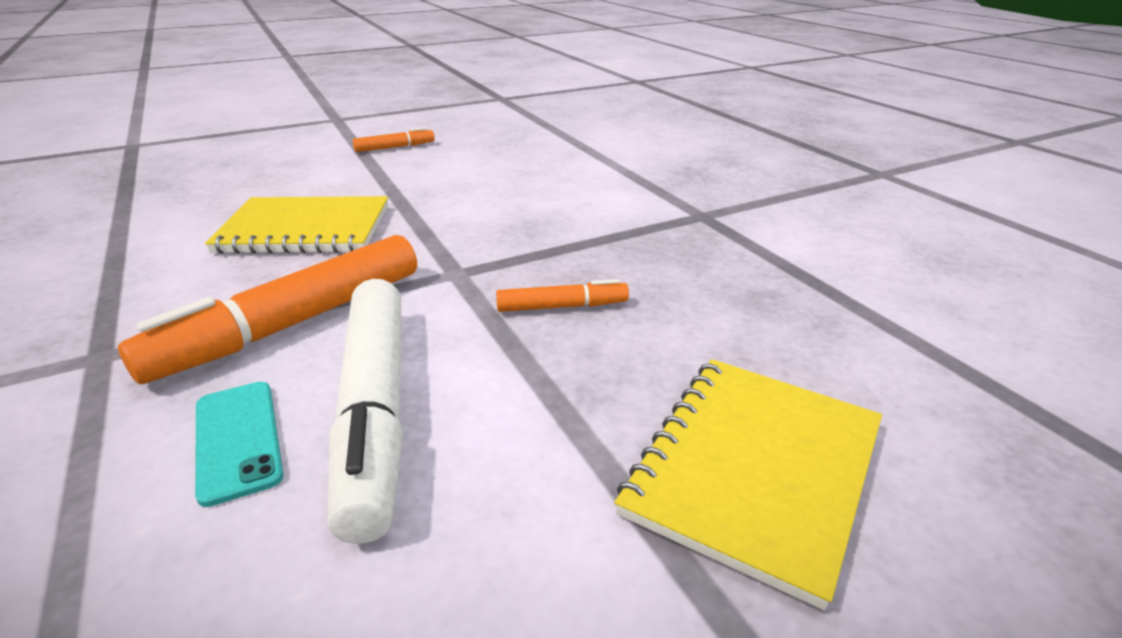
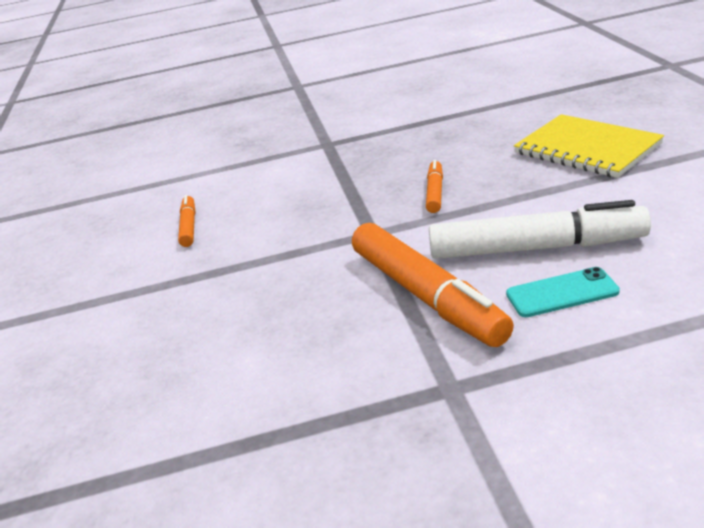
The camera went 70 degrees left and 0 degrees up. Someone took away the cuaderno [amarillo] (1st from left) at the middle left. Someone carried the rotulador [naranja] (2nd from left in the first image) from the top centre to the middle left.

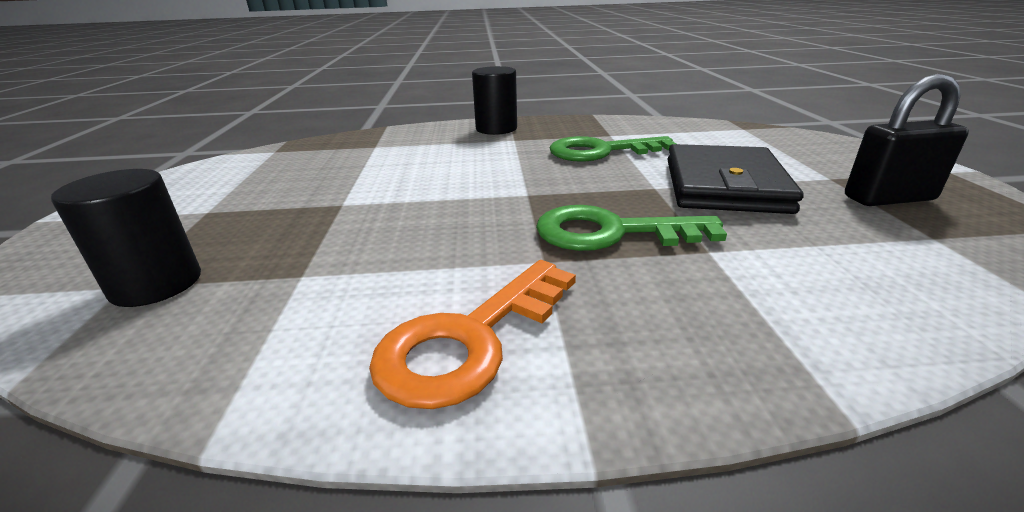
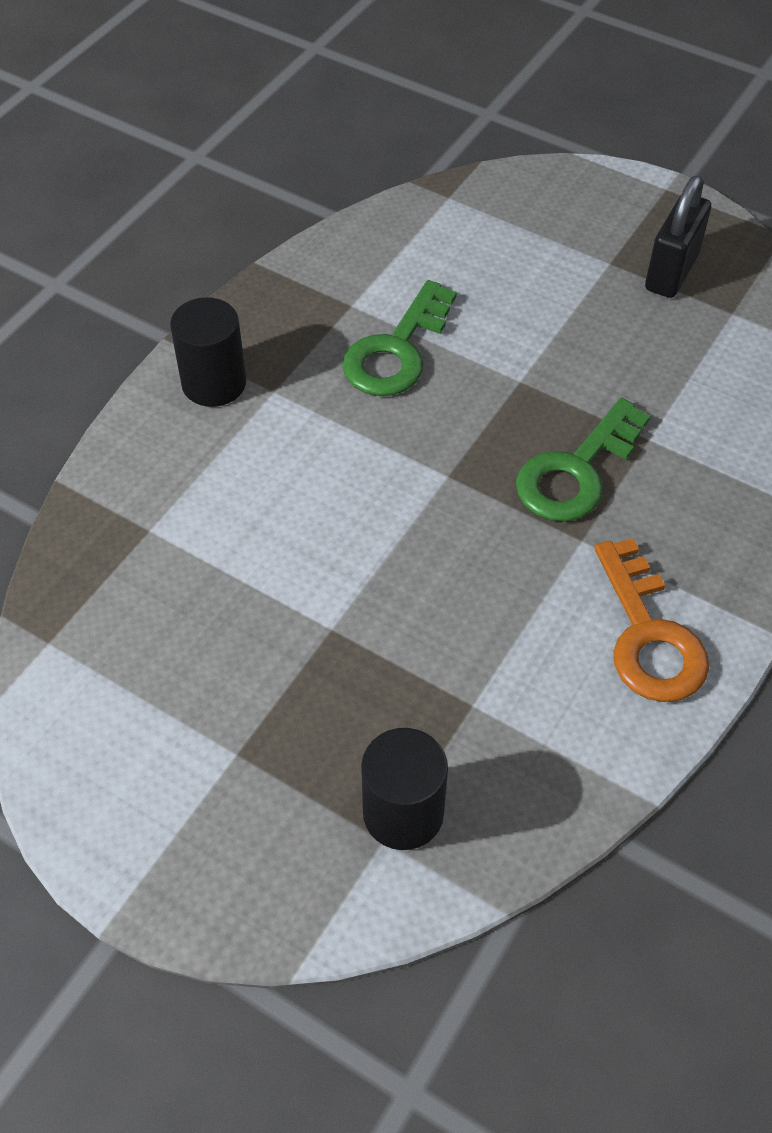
The camera went 55 degrees left and 25 degrees up. Someone took away the cartera [negro] at the middle right.

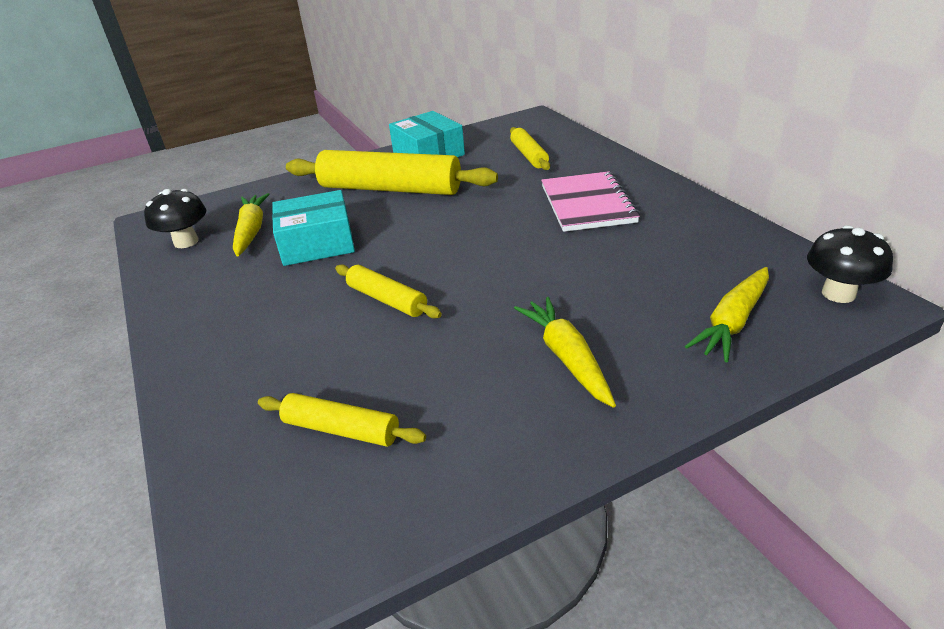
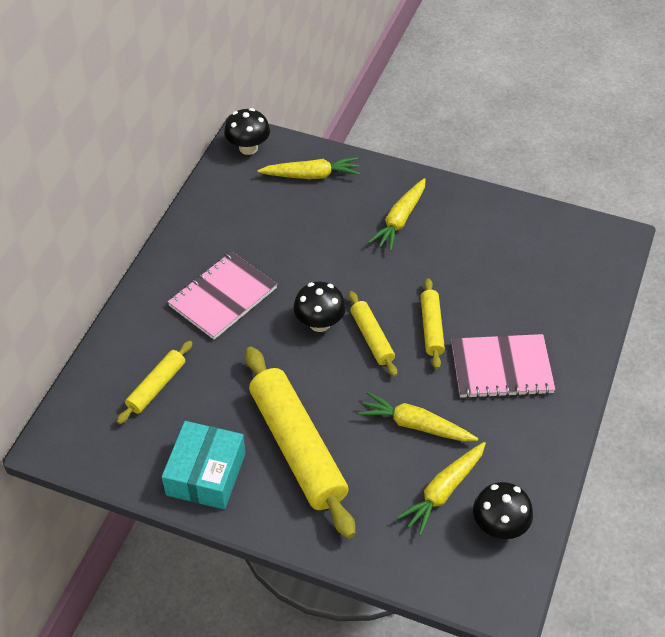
The camera went 135 degrees left and 15 degrees up. Someone carried the rodillo [amarillo] (1st from left in the first image) from the bottom centre to the centre. Someone swapped the caja [turquesa] (1st from left) at the middle left for the zanahoria [amarillo] (3rd from left) at the centre. Someone put down the seta [negro] (2nd from left) at the centre. Someone put down the cuaderno [rosa] (2nd from left) at the middle right.

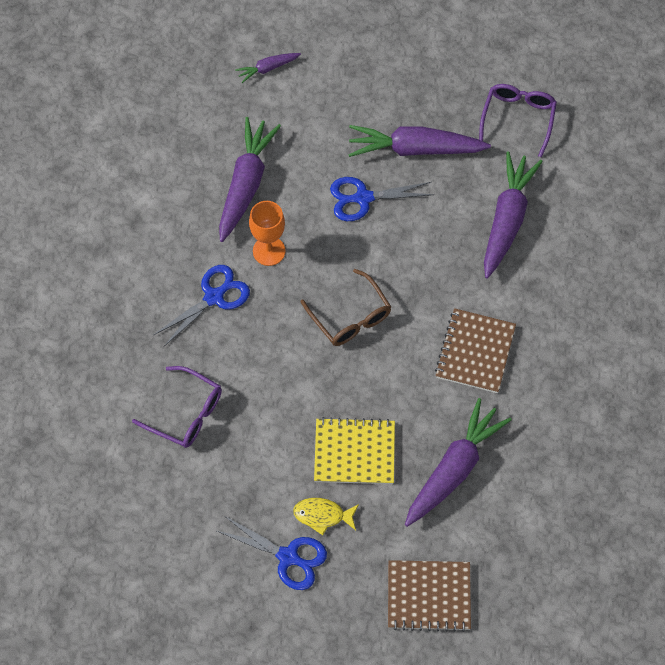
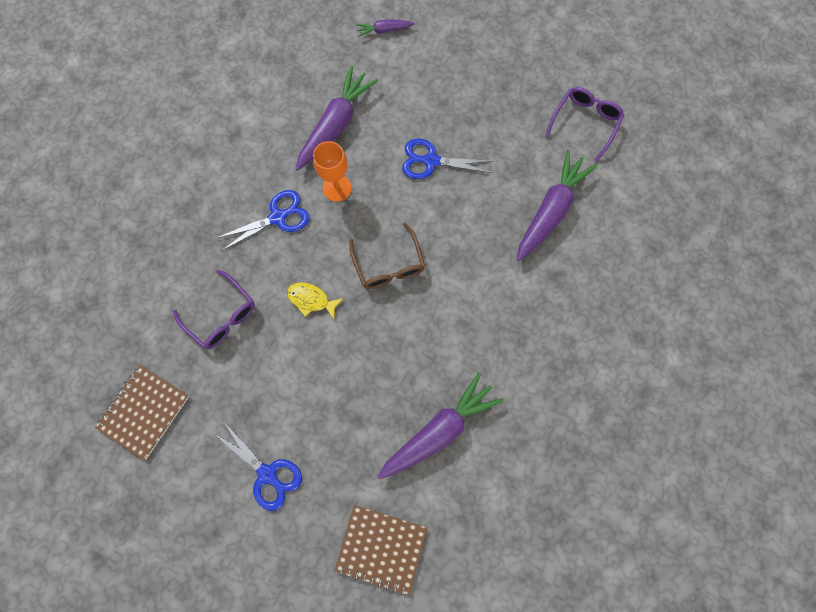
The camera went 15 degrees right and 10 degrees up. Someone carried the pez [amarillo] from the bottom centre to the centre. Someone took away the cuaderno [amarillo] at the bottom centre. Someone took away the zanahoria [morado] (3rd from left) at the top centre. Someone carried the cuaderno [marrón] (2nd from left in the first image) from the middle right to the bottom left.

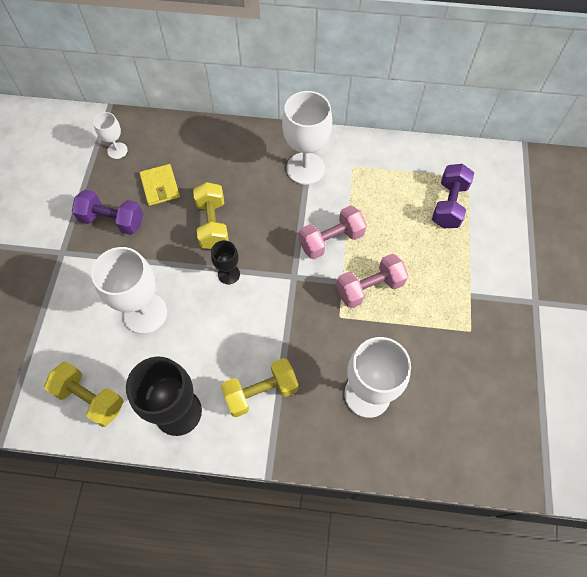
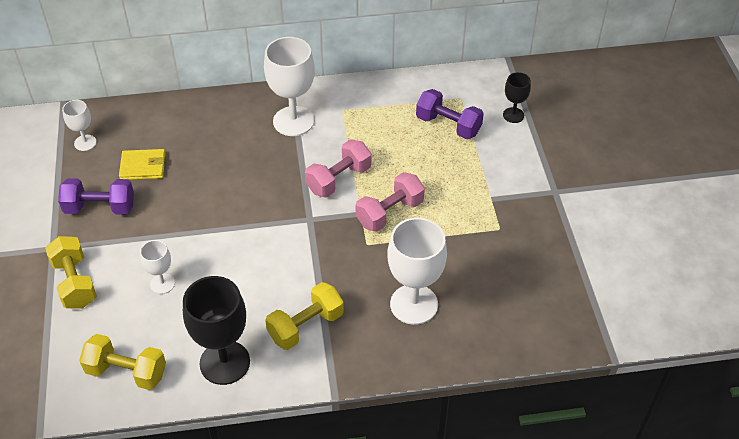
The camera went 15 degrees left and 15 degrees down. Someone scaled the copa [blanco] (2nd from left) at the middle left by 0.52. Someone rotated the cartera [amarillo] at the top left by 60 degrees counterclockwise. Someone carried the mancuerna [amarillo] (2nd from left in the first image) from the centre to the middle left. Someone carried the copa [negro] (2nd from left) from the centre to the top right. Someone rotated the mancuerna [morado] (2nd from left) at the middle right by 60 degrees counterclockwise.

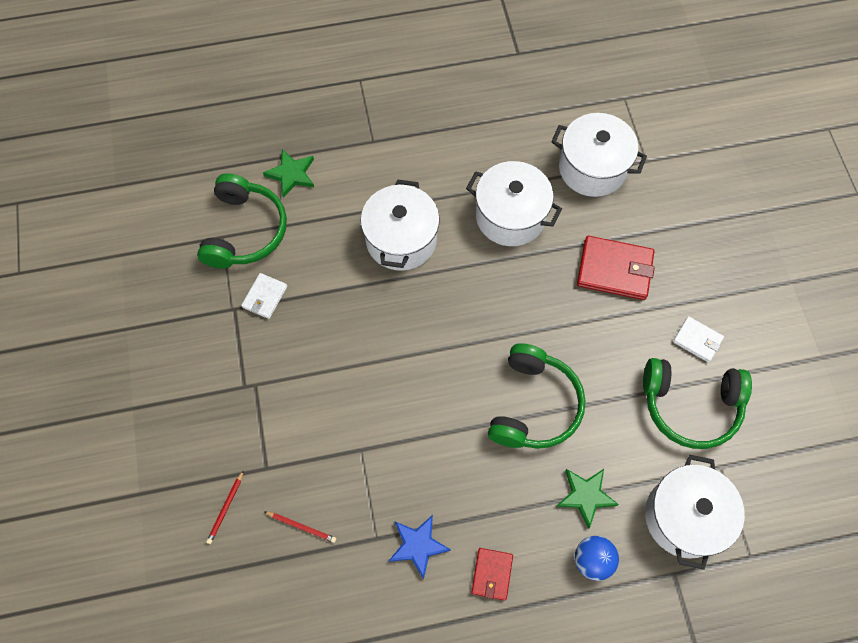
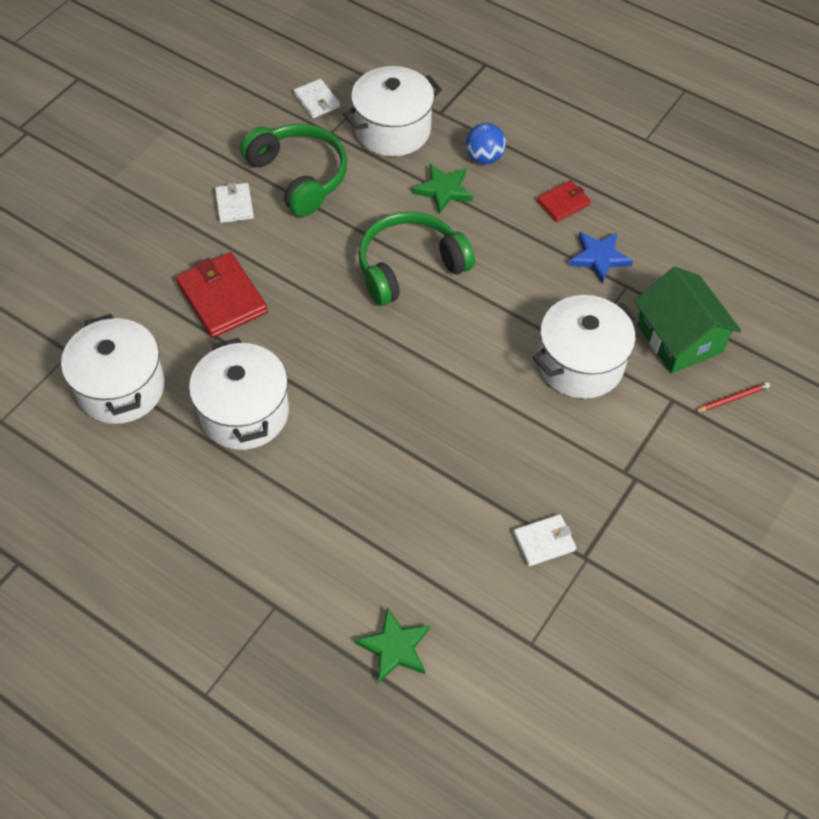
The camera went 135 degrees left and 10 degrees down. Someone took away the auriculares [verde] (1st from left) at the middle left. Someone swapped the lápiz [rojo] (2nd from left) at the bottom centre for the casa [verde] at the middle right. Someone carried the olla [blanco] (1st from left in the first image) from the centre to the middle right. Someone put down the cartera [blanco] (2nd from left) at the top centre.

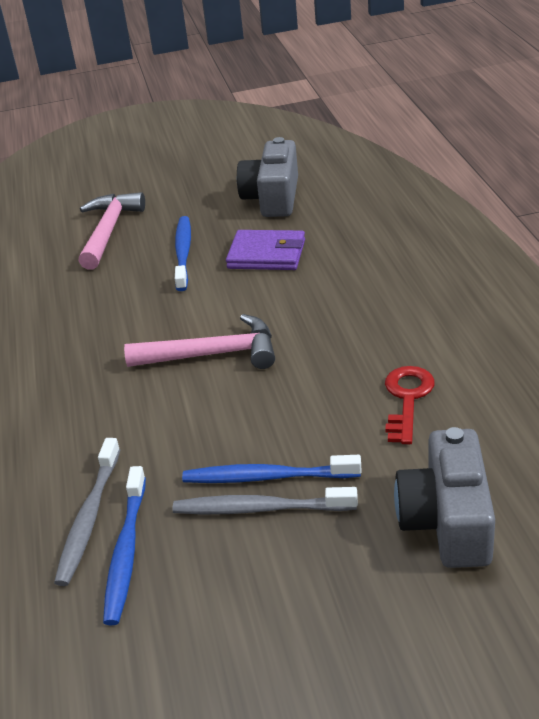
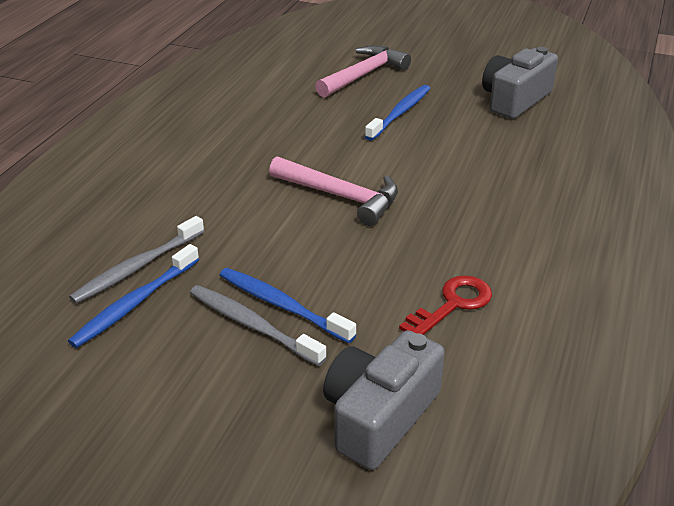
The camera went 30 degrees right and 0 degrees up. Someone took away the cartera [morado] at the centre.

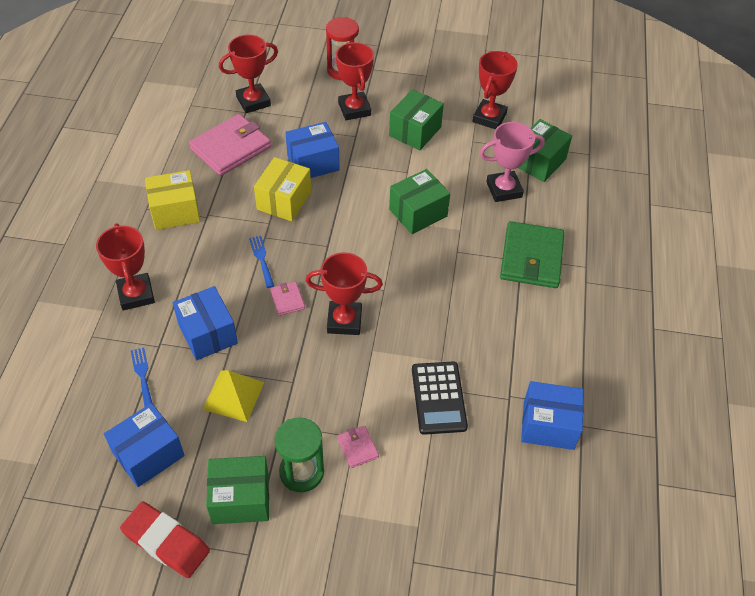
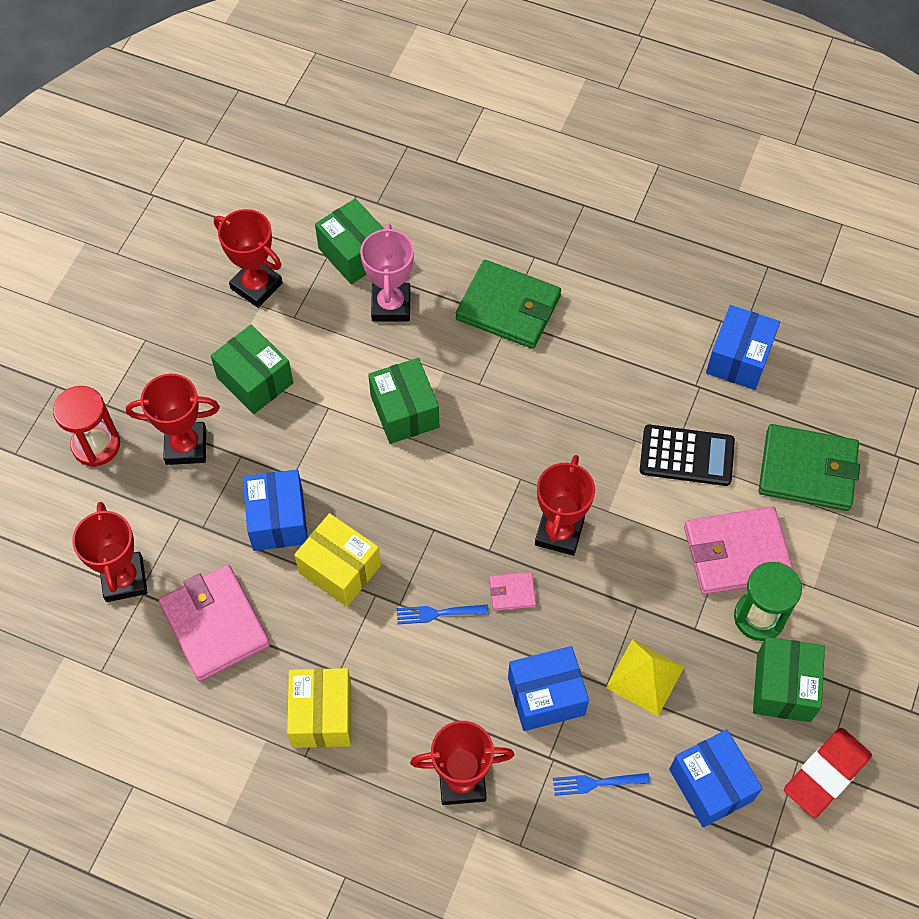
The camera went 75 degrees left and 10 degrees up. Someone scaled the cartera [rosa] (3rd from left) at the bottom centre by 2.19. Someone put down the cartera [verde] (2nd from left) at the middle right.

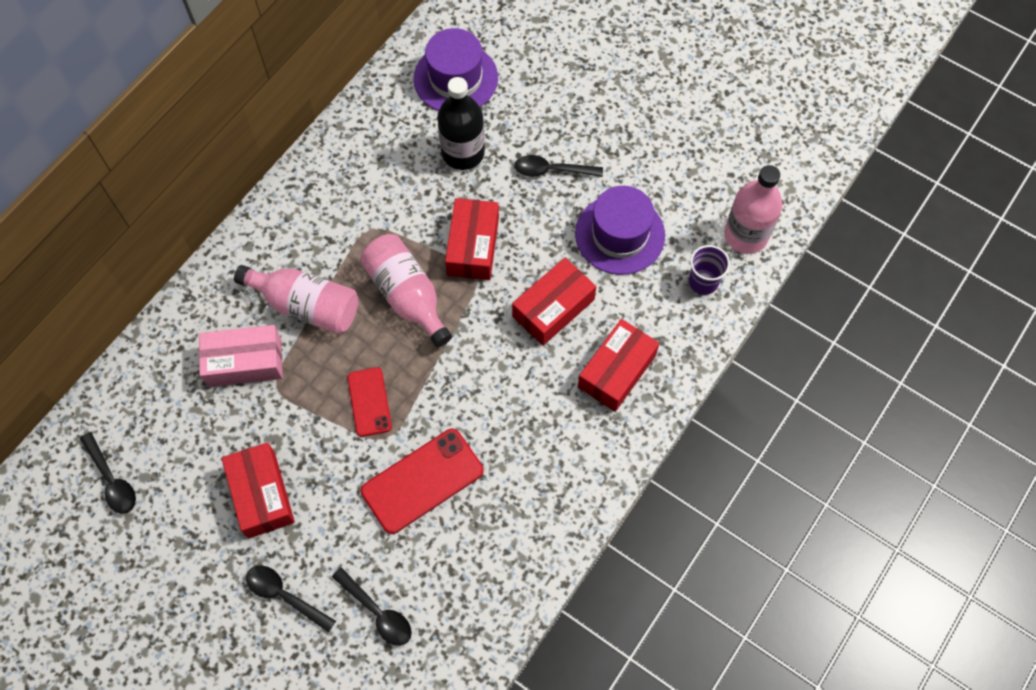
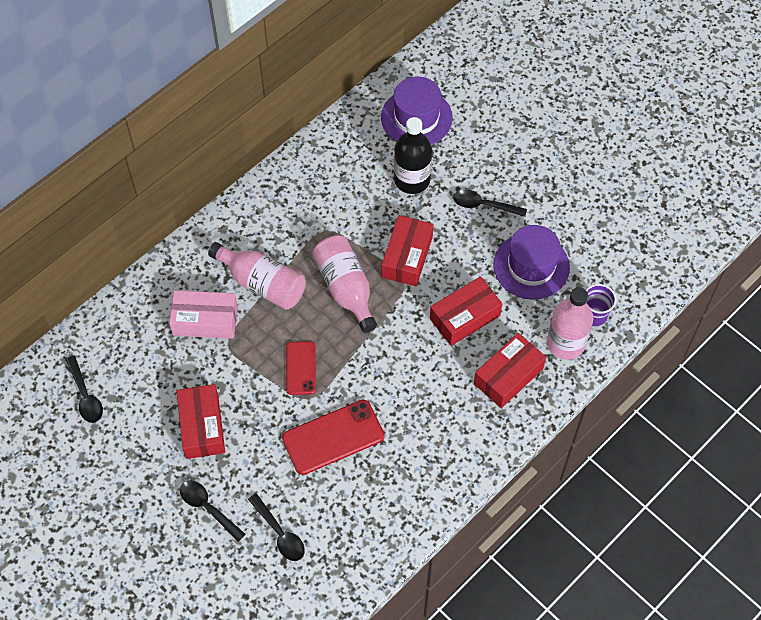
The camera went 10 degrees right and 5 degrees down. Someone carried the botella [rosa] (3rd from left) from the top right to the middle right.

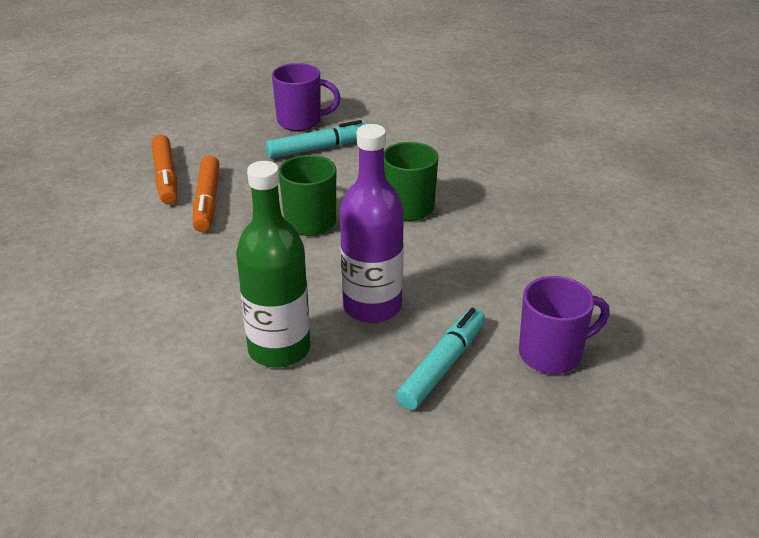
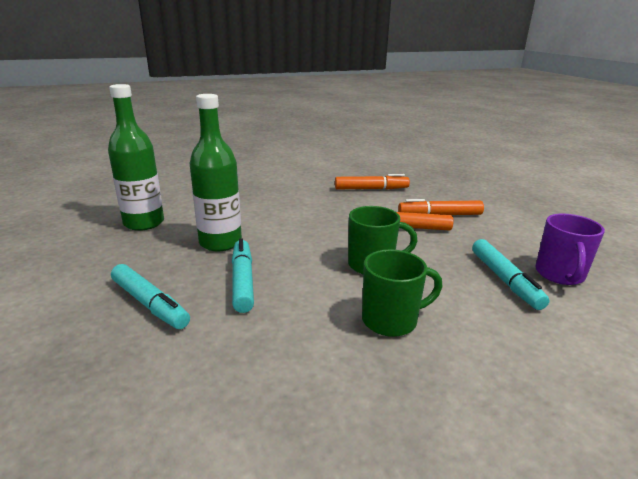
The camera went 100 degrees right and 10 degrees down. Someone swapped the botella [morado] at the centre for the rotulador [turquesa] (2nd from left) at the centre. Someone took away the taza [morado] (2nd from left) at the middle right. Someone put down the botella [verde] (1st from left) at the top left. Someone put down the rotulador [naranja] (1st from left) at the centre.

